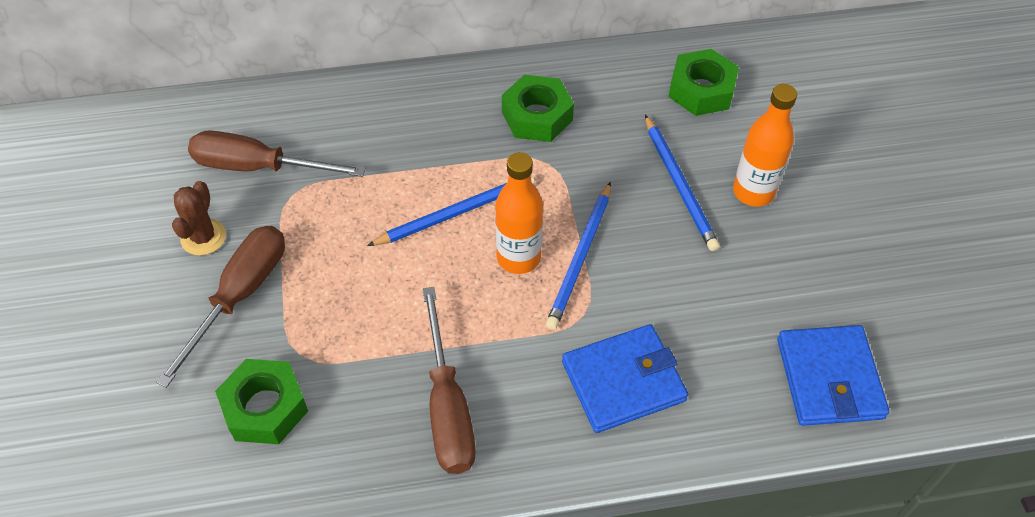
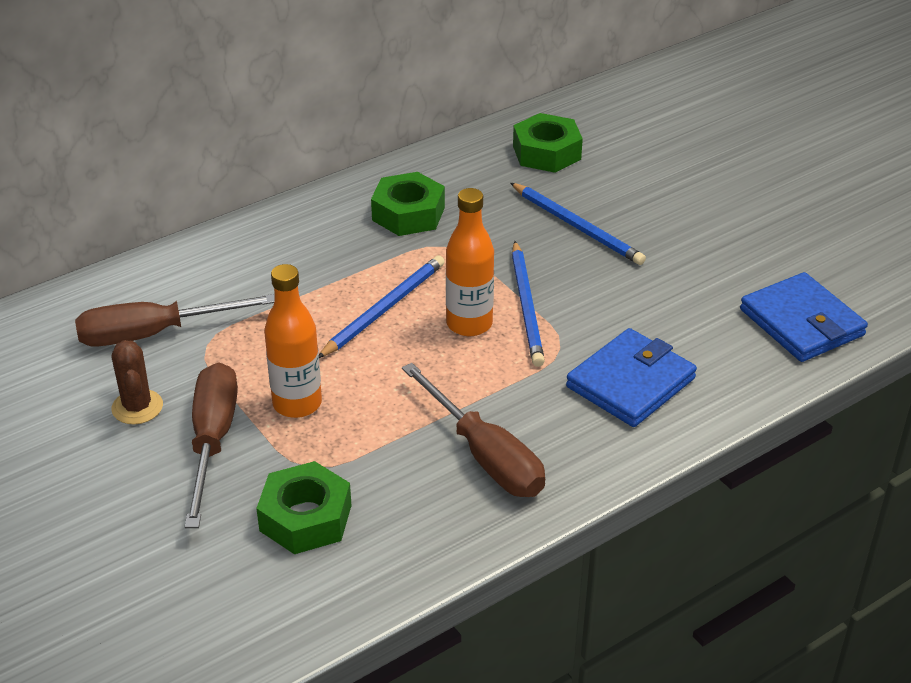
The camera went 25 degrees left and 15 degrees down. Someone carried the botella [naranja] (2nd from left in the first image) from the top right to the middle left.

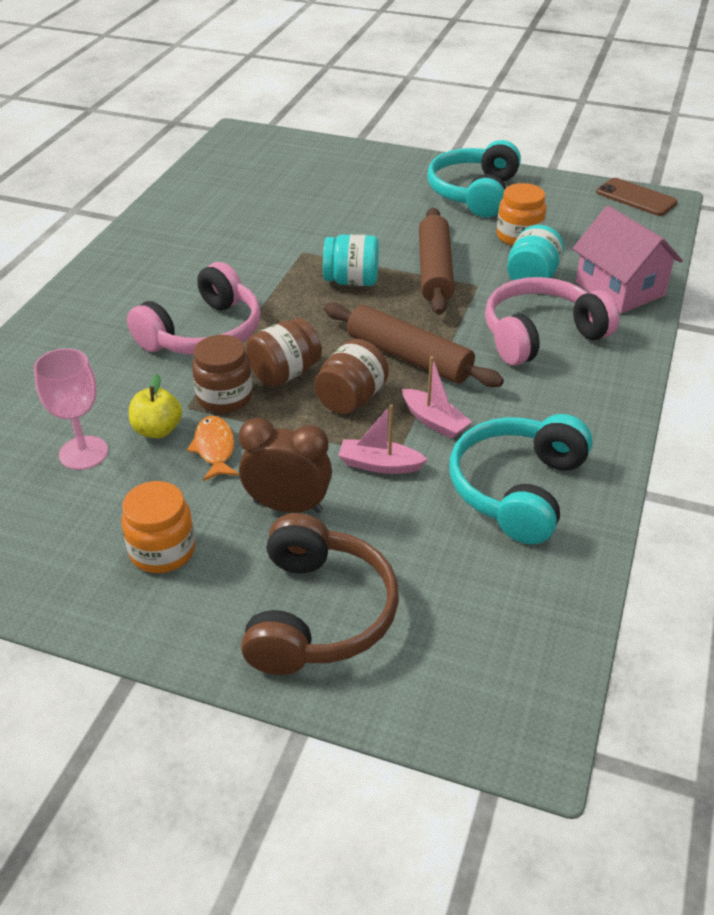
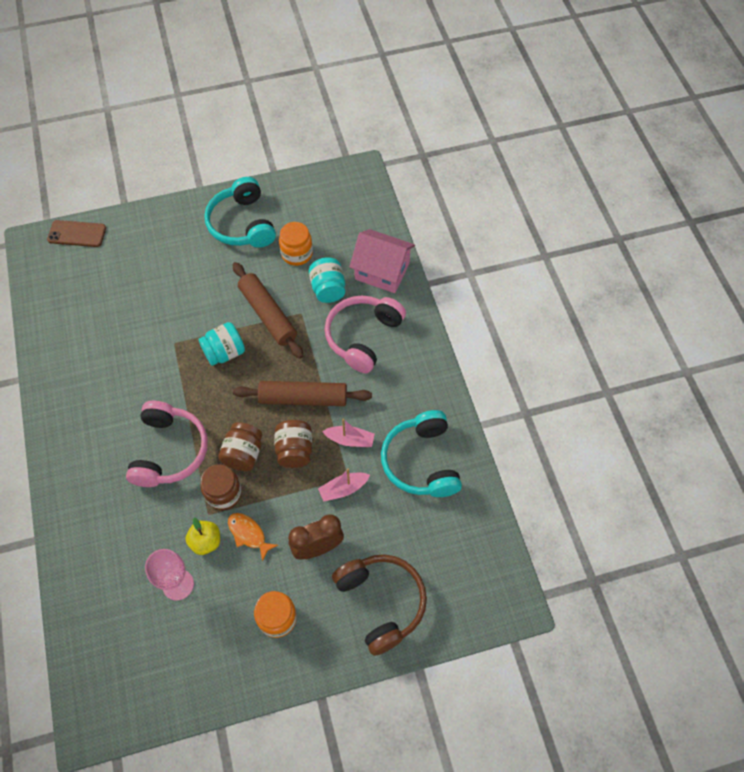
The camera went 35 degrees left and 20 degrees up. Someone carried the móvil [marrón] from the top right to the top left.

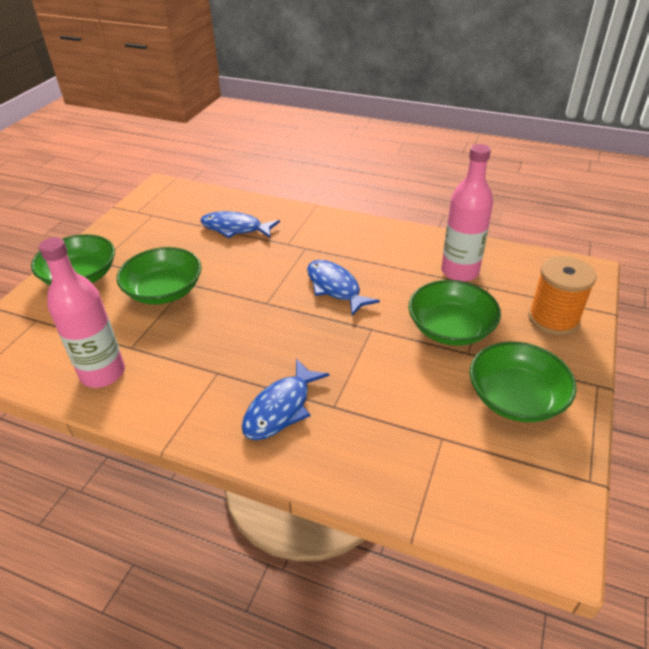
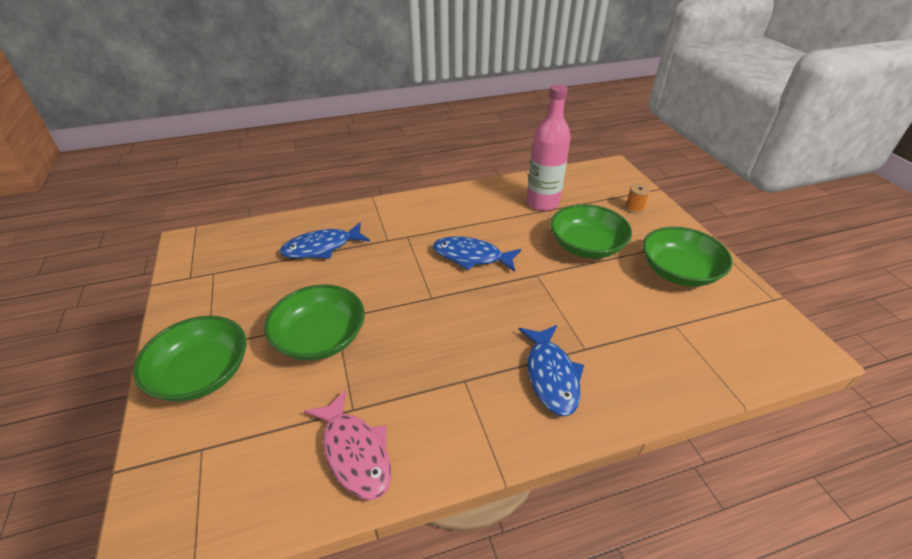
The camera went 40 degrees left and 0 degrees up. Someone swapped the botella [rosa] (1st from left) at the middle left for the pez [rosa] at the bottom centre. Someone scaled the carrete [naranja] at the middle right by 0.47.

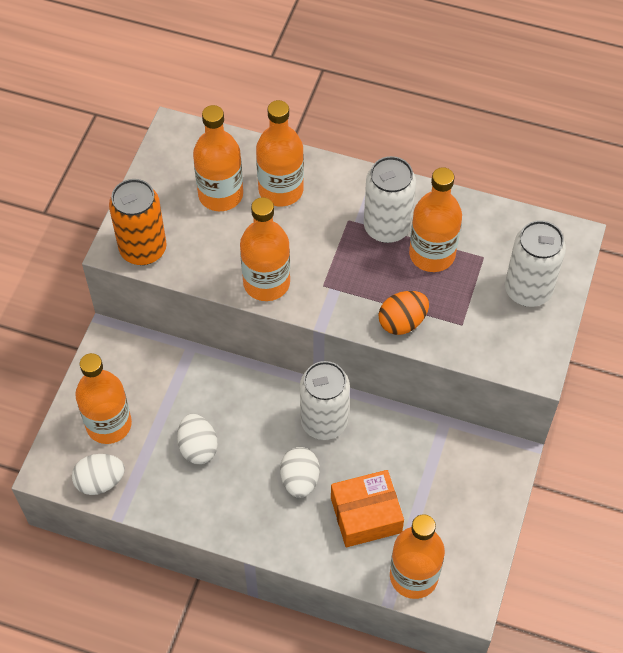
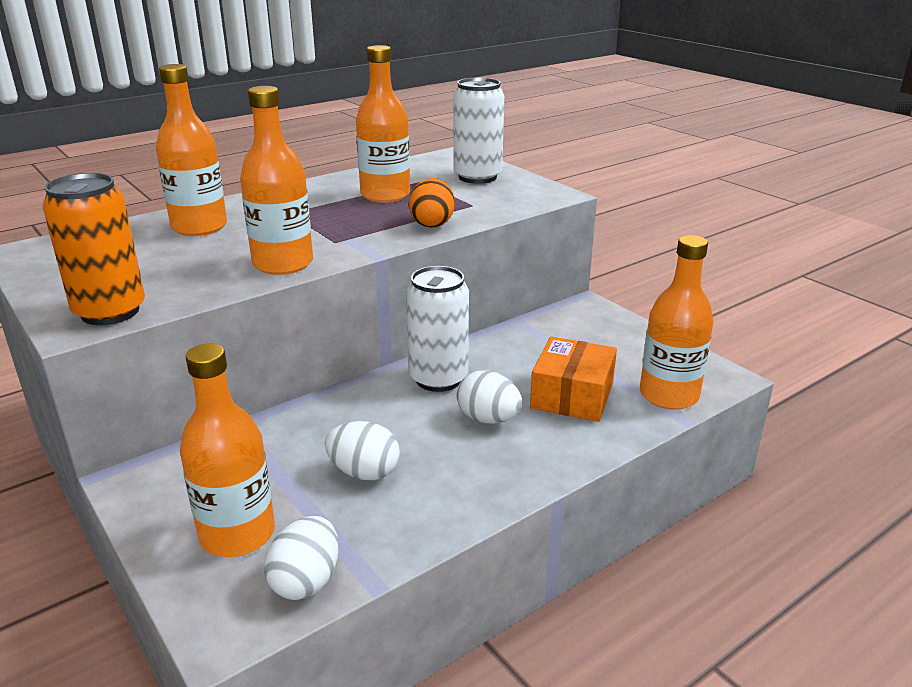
The camera went 55 degrees left and 30 degrees down. Someone took away the botella [naranja] (2nd from left) at the top centre. Someone took away the lata [blanco] (2nd from left) at the top centre.

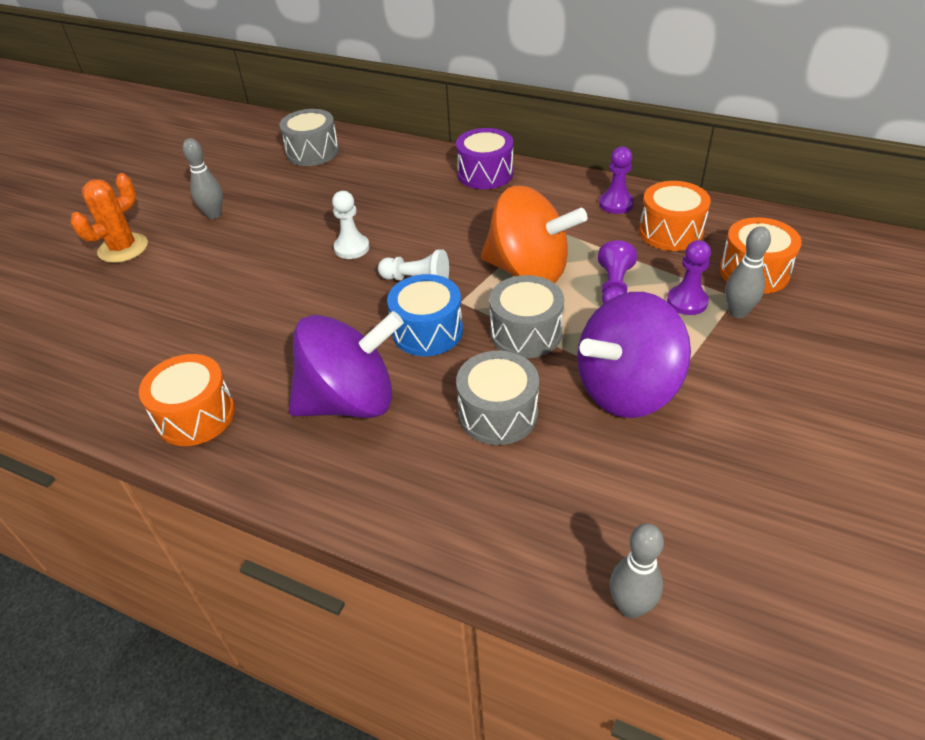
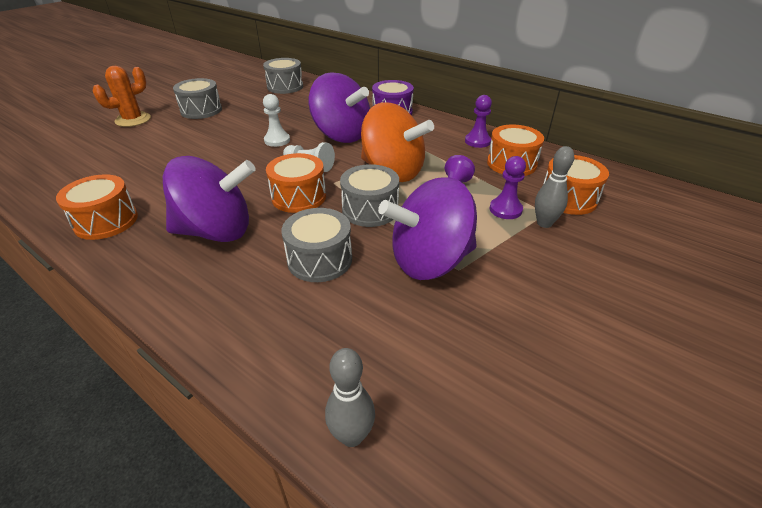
The camera went 10 degrees right and 5 degrees down. Someone swapped the bolo [gris] (1st from left) at the top left for the tambor [gris] (1st from left) at the top left. Someone repainted the tambor [azul] at the centre, which became the tambor [naranja] (2nd from left) at the centre. Someone put down the peonza [morado] (2nd from left) at the top centre.

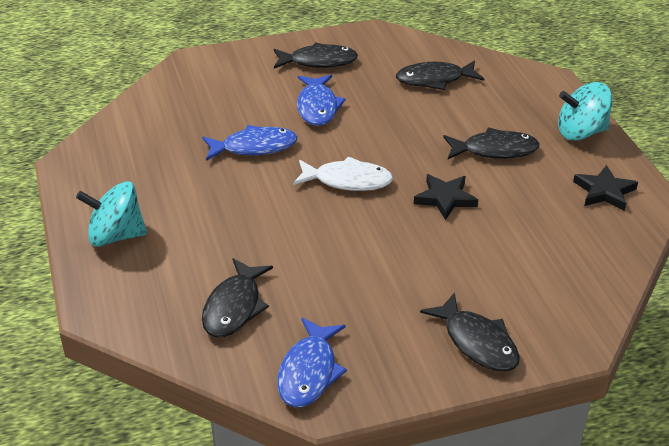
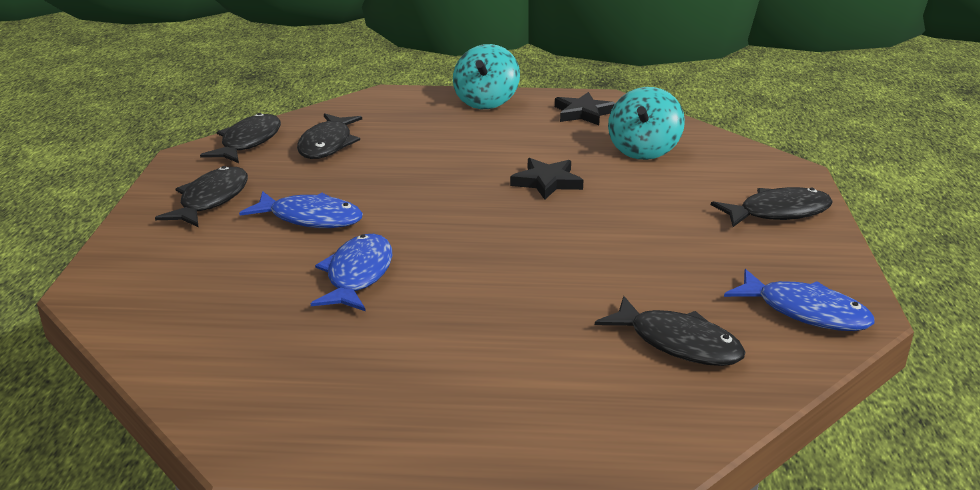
The camera went 70 degrees left and 10 degrees down. Someone carried the peonza [turquesa] (1st from left in the first image) from the middle left to the top centre. Someone took away the pez [blanco] at the centre. Someone carried the pez [negro] (5th from left in the first image) from the top right to the top left.

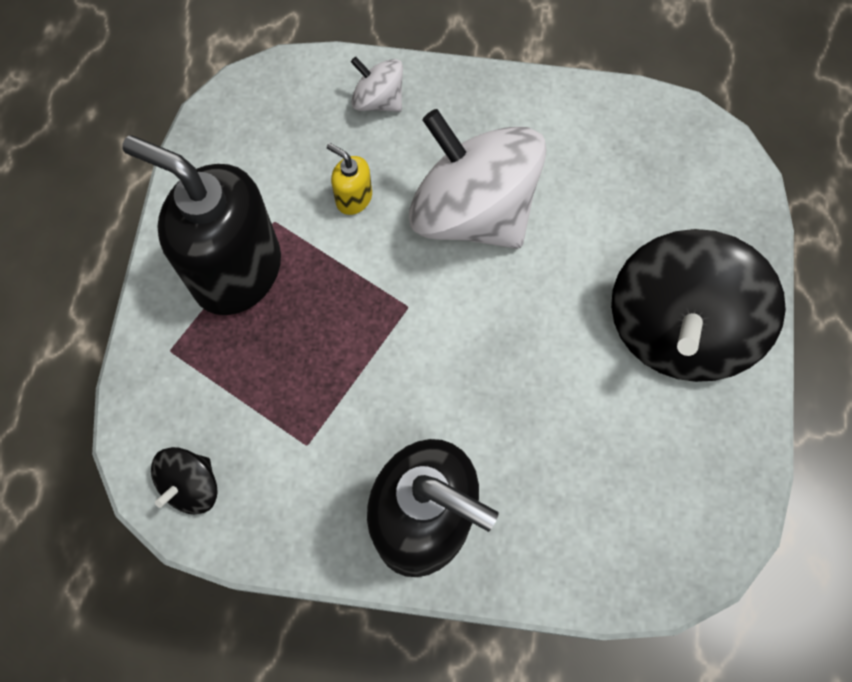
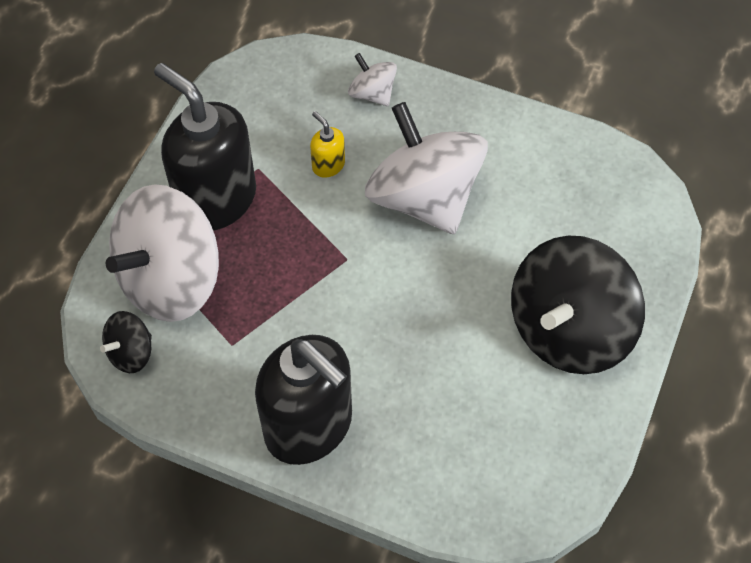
The camera went 15 degrees right and 10 degrees down. Someone put down the peonza [blanco] (1st from left) at the middle left.

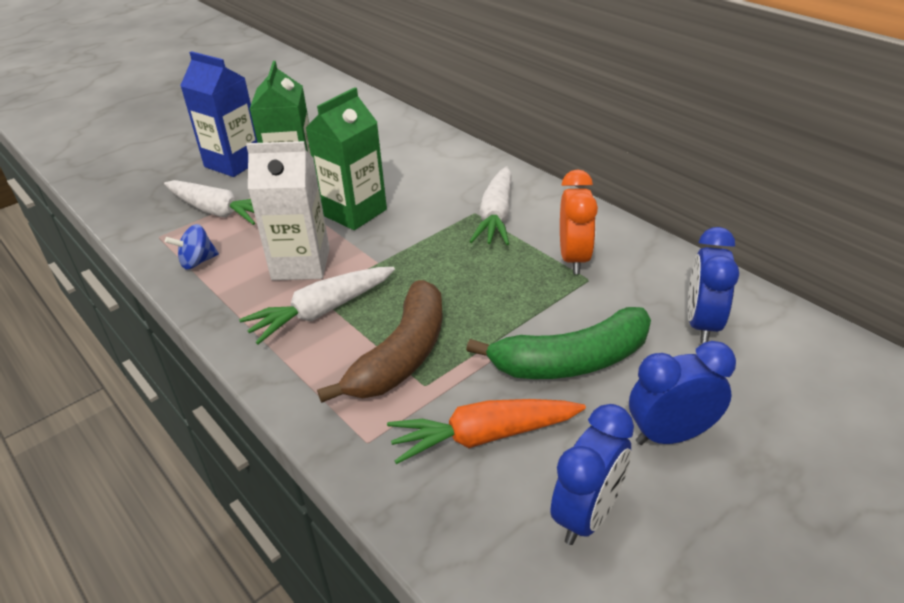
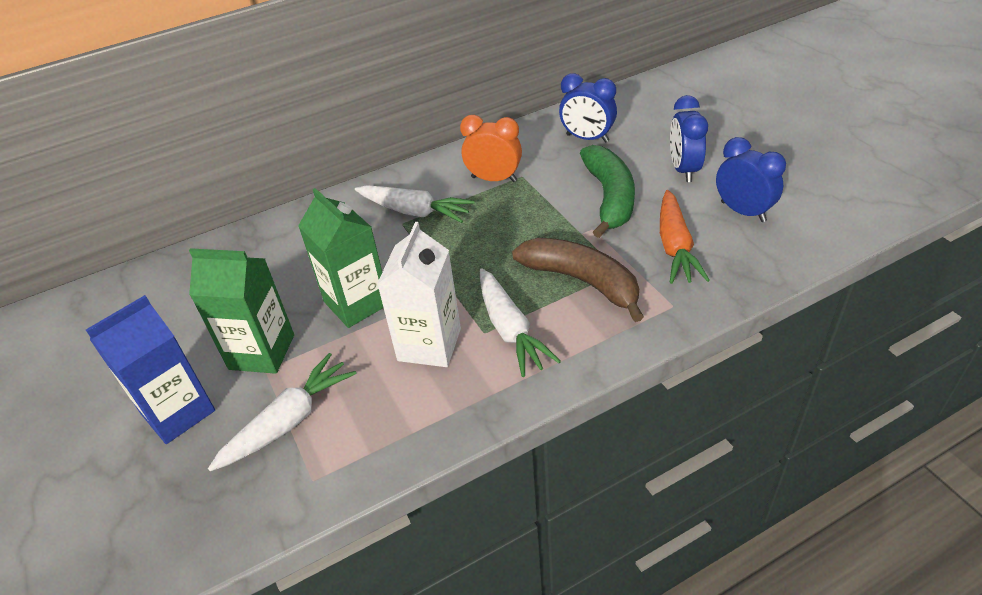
The camera went 75 degrees left and 5 degrees up. Someone took away the peonza [azul] at the middle left.

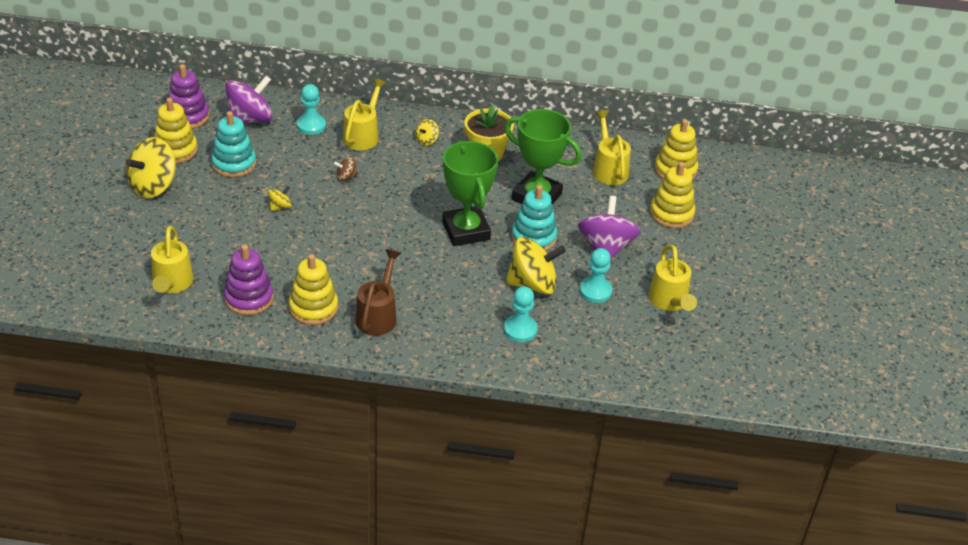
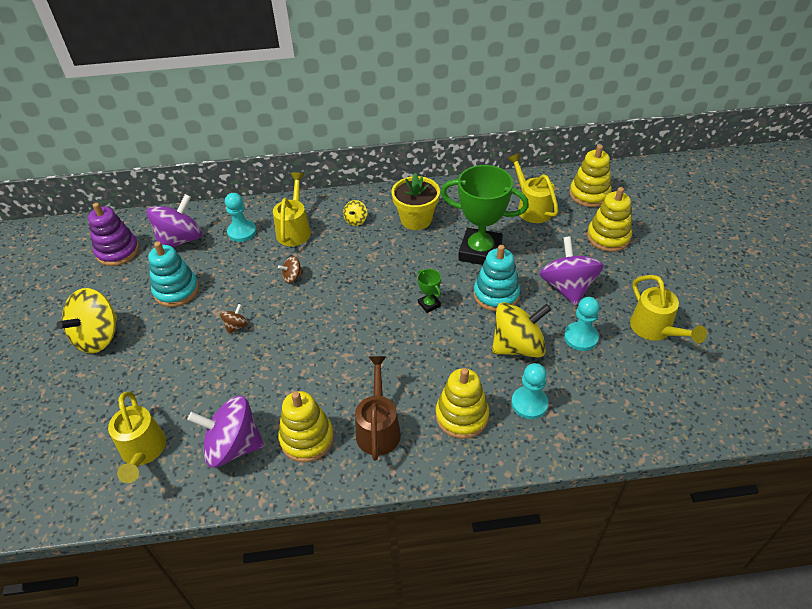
The camera went 10 degrees left and 5 degrees up. Someone carried the juguete apilable [amarillo] (1st from left in the first image) from the top left to the centre. Someone swapped the juguete apilable [morado] (2nd from left) at the middle left for the peonza [morado] (2nd from left) at the bottom left. Someone repainted the peonza [amarillo] (2nd from left) at the middle left, which became the peonza [marrón] (1st from left) at the middle left. Someone scaled the trofeo [verde] (1st from left) at the centre by 0.42.

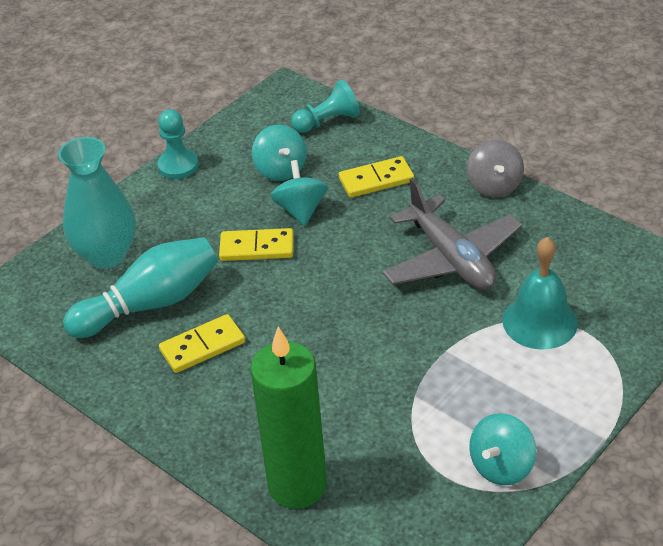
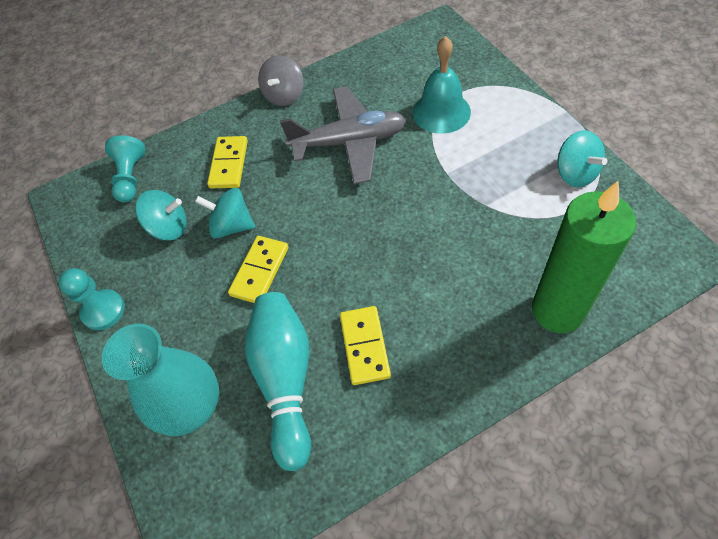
The camera went 65 degrees left and 15 degrees up. Someone rotated the peonza [gris] at the top right by 90 degrees clockwise.

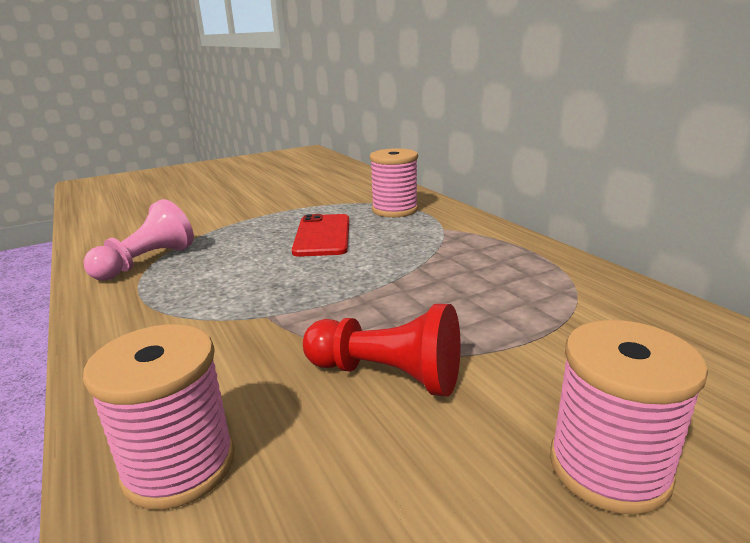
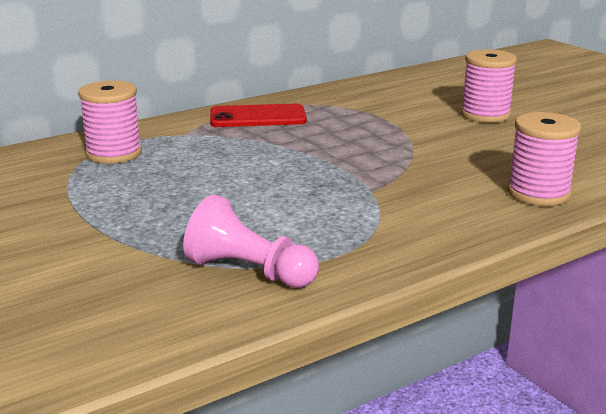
The camera went 95 degrees left and 0 degrees up. Someone carried the móvil [rojo] from the centre to the top centre. Someone took away the peón [rojo] at the centre.

